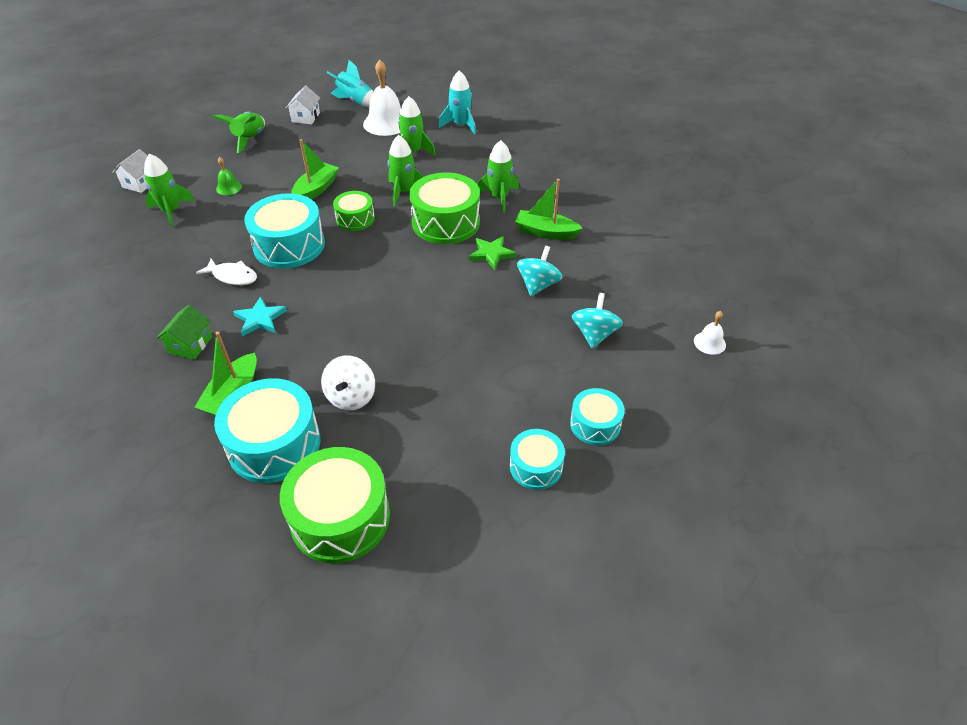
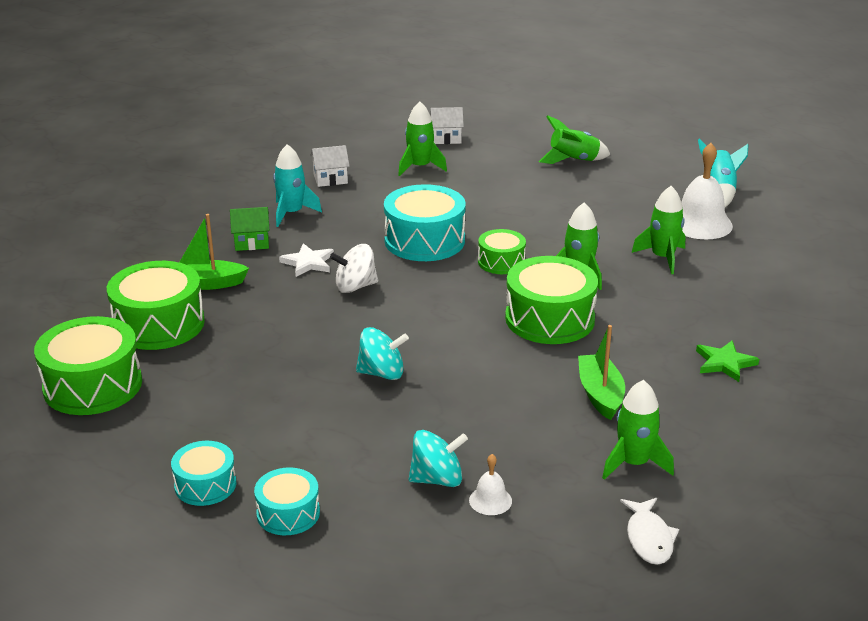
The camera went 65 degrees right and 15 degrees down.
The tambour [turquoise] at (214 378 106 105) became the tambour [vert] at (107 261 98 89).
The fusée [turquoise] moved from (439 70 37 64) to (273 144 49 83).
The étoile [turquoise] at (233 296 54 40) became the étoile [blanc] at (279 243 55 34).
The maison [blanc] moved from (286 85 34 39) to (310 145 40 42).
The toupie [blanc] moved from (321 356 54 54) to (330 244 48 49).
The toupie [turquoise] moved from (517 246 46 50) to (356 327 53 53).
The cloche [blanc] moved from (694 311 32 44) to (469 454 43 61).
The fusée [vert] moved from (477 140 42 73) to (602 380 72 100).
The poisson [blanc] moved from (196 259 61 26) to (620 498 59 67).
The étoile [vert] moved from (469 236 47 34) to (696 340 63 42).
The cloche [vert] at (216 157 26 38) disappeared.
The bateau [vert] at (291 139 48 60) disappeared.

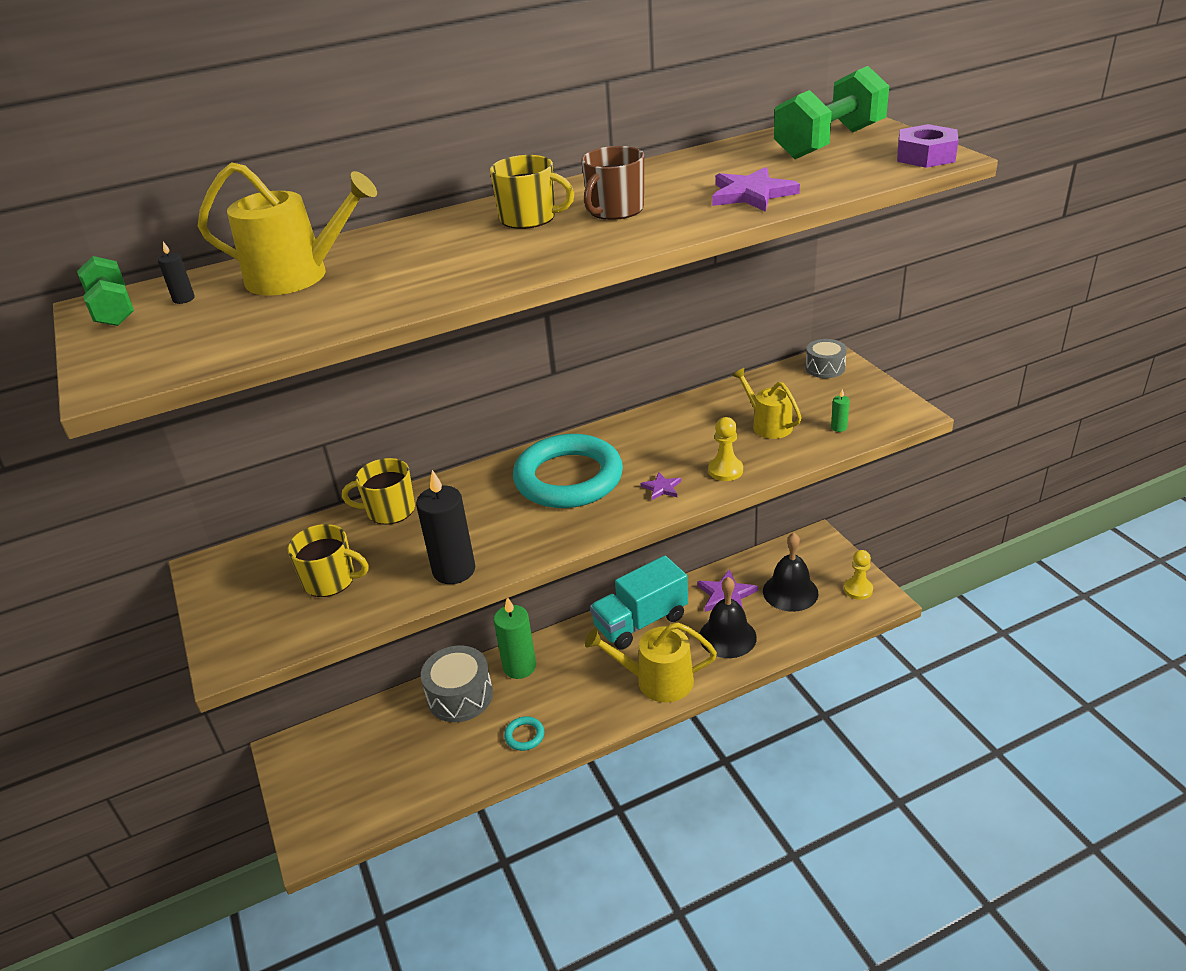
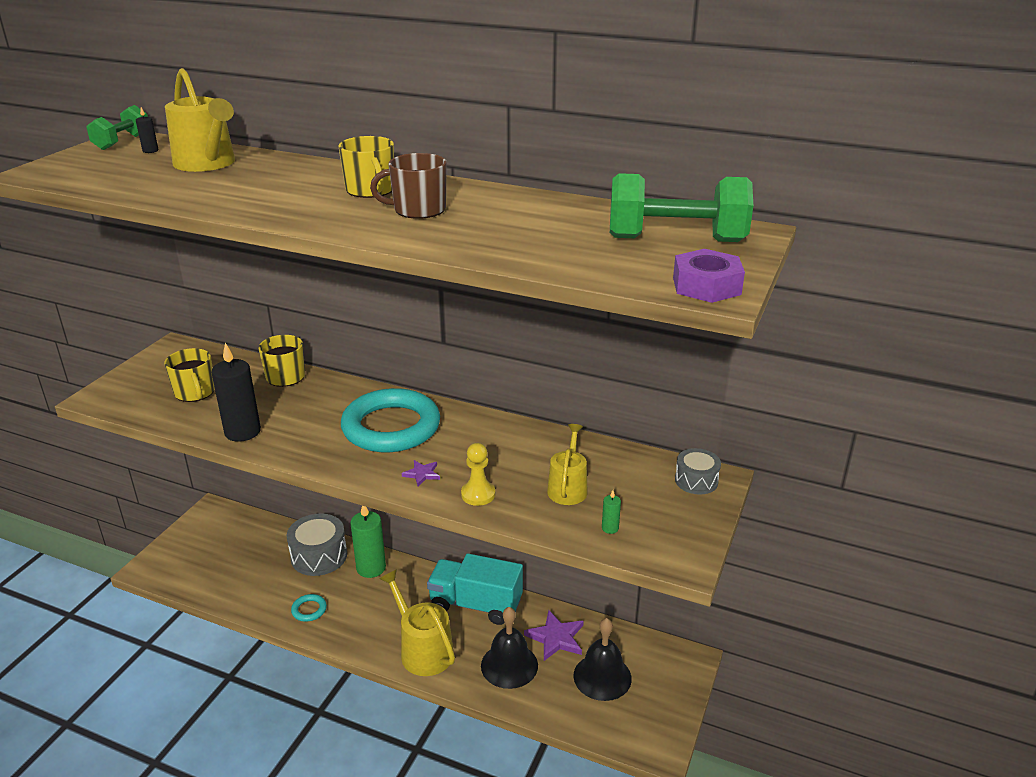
The camera went 45 degrees right and 5 degrees down.
The étoile [violet] at (712 167 88 45) disappeared.
The pion [jaune] at (844 550 29 50) disappeared.

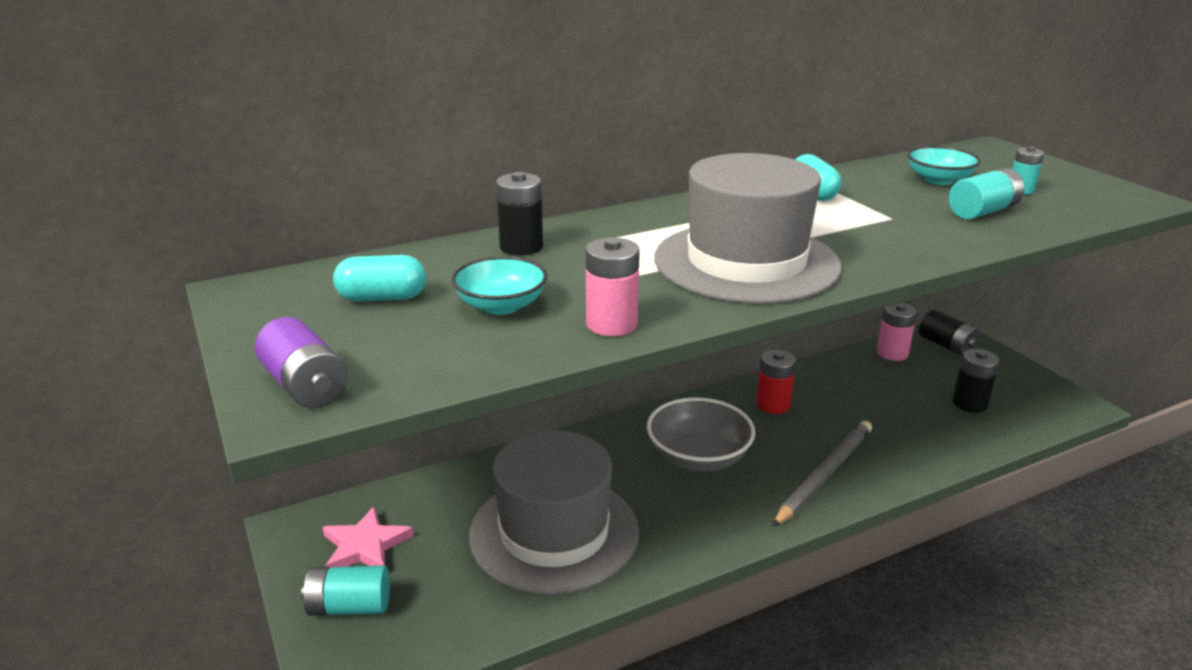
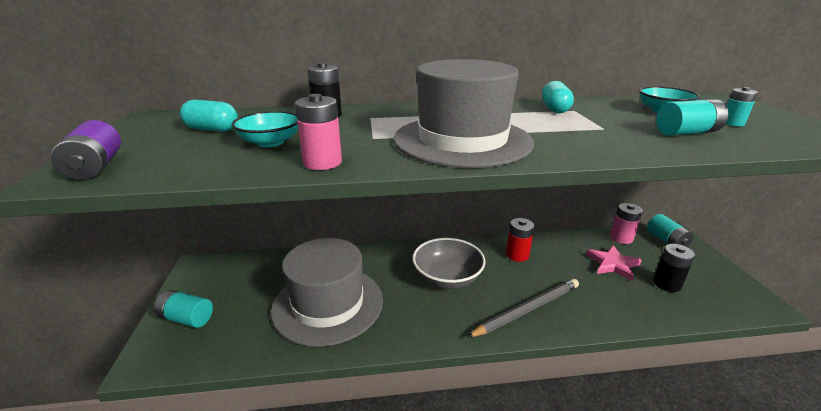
The camera went 20 degrees right and 0 degrees up.
The étoile [rose] moved from (322 506 92 62) to (586 245 56 36).
The pile [noir] at (919 310 61 46) became the pile [turquoise] at (647 214 47 33).

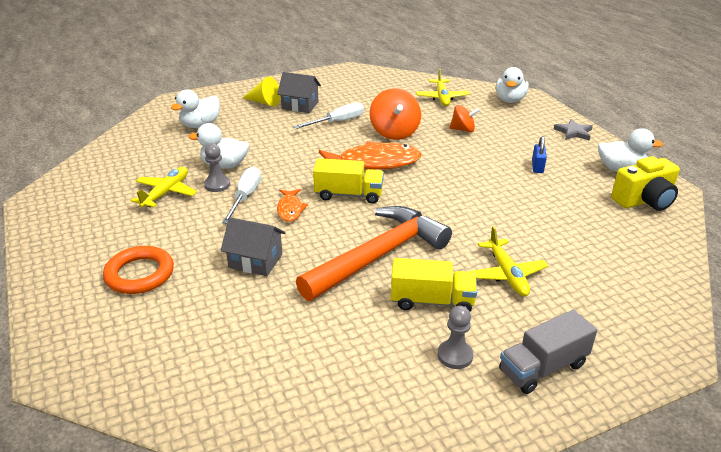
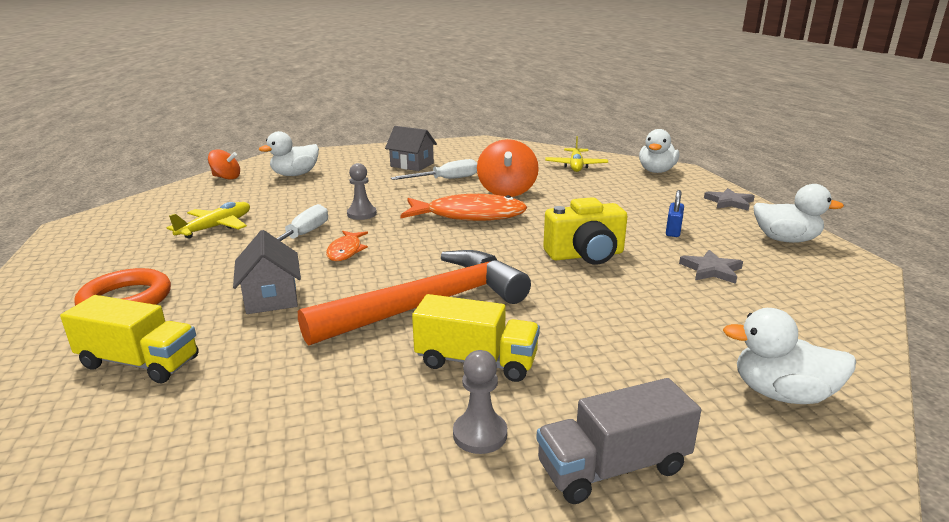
The camera went 10 degrees right and 10 degrees down.
The camion [jaune] moved from (313 158 71 46) to (60 295 139 88).
The toupie [orange] moved from (449 105 31 27) to (208 149 32 31).
The maison [gris] at (221 217 64 59) turned 45 degrees clockwise.
The pion [gris] moved from (204 144 26 48) to (347 163 30 57).
The appareil photo [jaune] moved from (611 156 69 55) to (543 197 85 68).
The étoile [gris] at (679 250 64 34) appeared.
The canard [blanc] moved from (189 123 60 46) to (723 308 133 96).
The cône [jaune] at (242 77 39 29) disappeared.
The avion [jaune] at (469 226 79 70) disappeared.

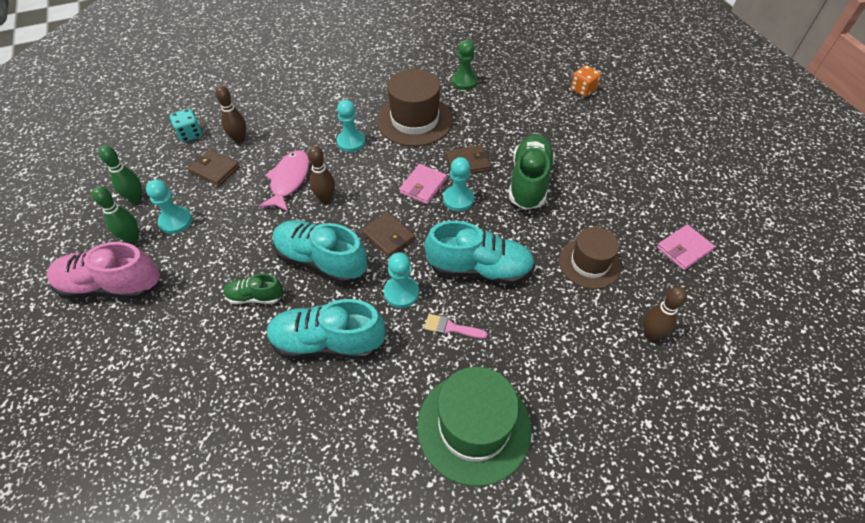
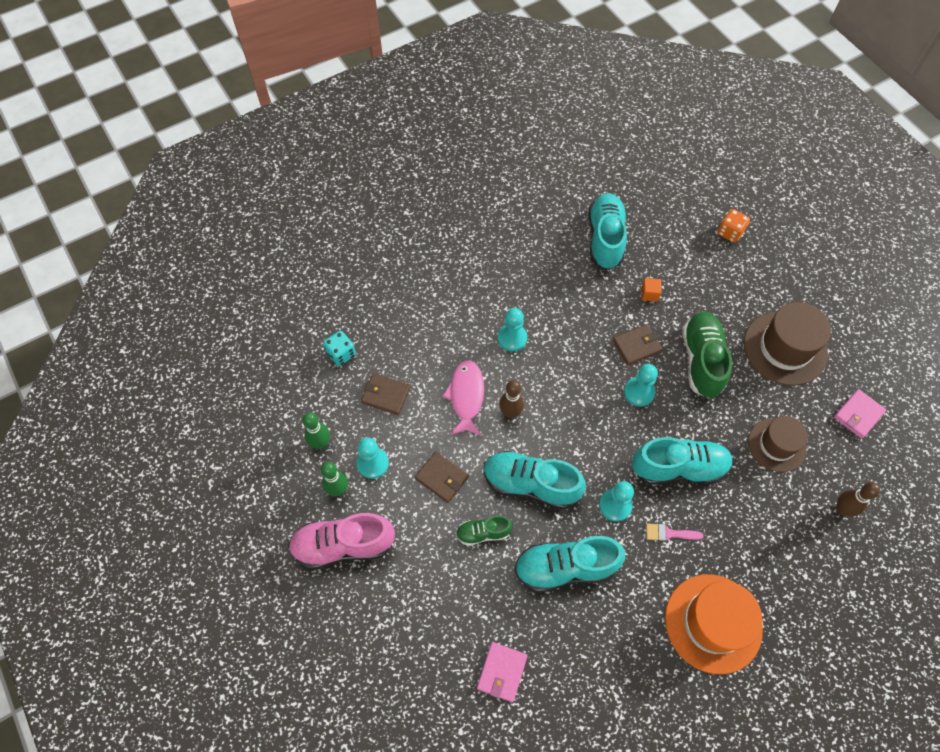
The camera went 10 degrees left and 10 degrees up.
The portefeuille [marron] moved from (362 212 53 46) to (415 452 54 51).
The portefeuille [rose] moved from (399 164 48 40) to (477 642 51 60).
The pion [vert] at (452 40 26 50) was replaced by the chaussure [turquoise] at (588 193 39 76).
The cube [orange] at (642 278 20 23) appeared.
The chapeau [vert] at (417 367 115 119) became the chapeau [orange] at (665 574 98 100).
The chapeau [marron] moved from (377 69 76 78) to (744 302 87 84).
The quille [marron] at (215 86 31 57) disappeared.

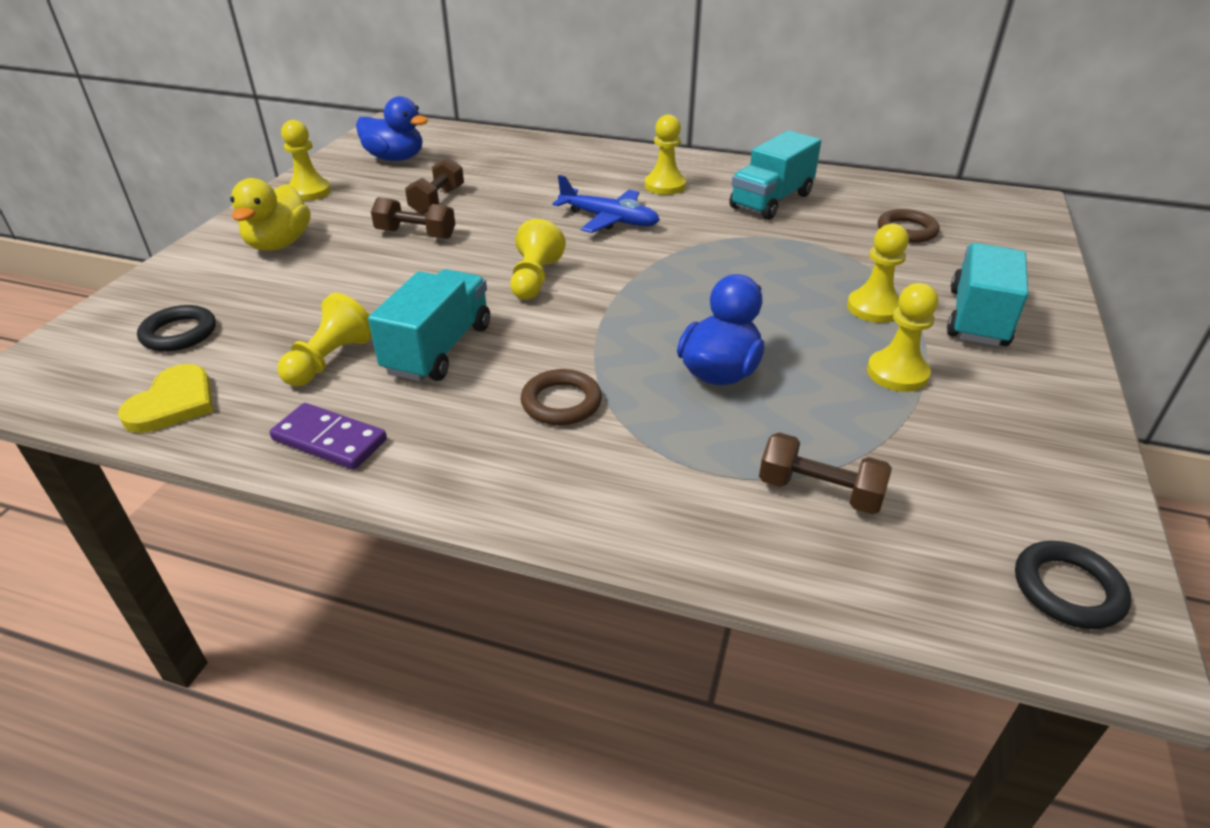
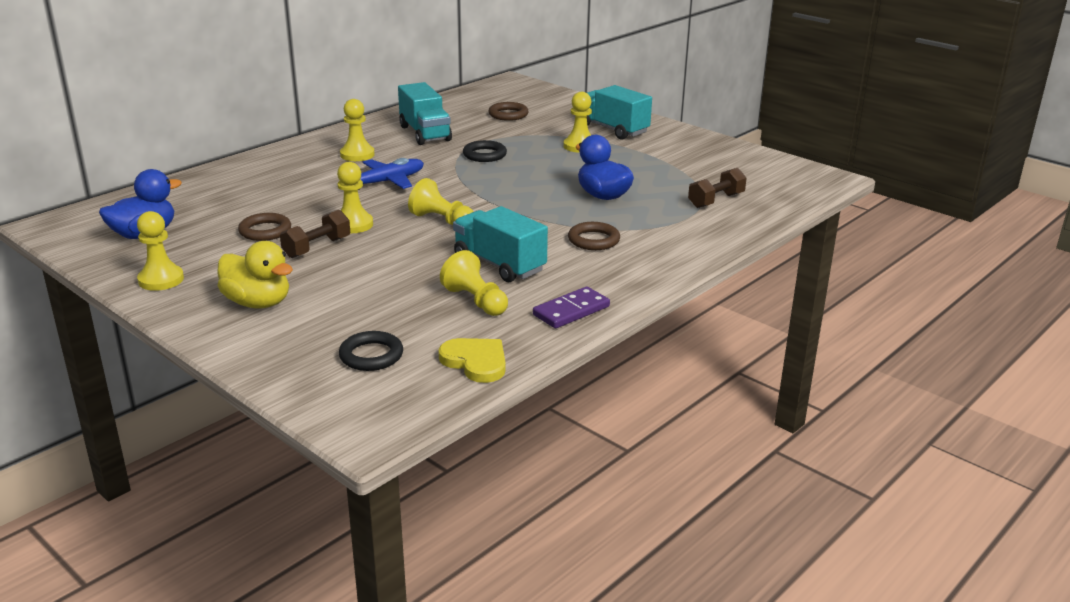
The camera went 65 degrees left and 10 degrees down.
The haltère [marron] at (405 157 59 57) was replaced by the anneau [marron] at (238 213 53 28).
The pion [jaune] moved from (867 283 71 109) to (337 162 36 71).
The anneau [noir] moved from (1015 541 116 88) to (463 140 44 22).

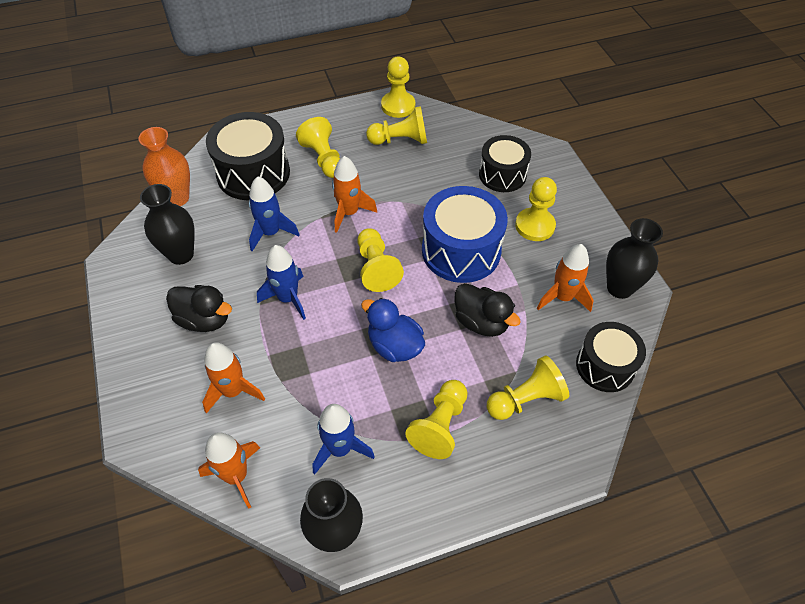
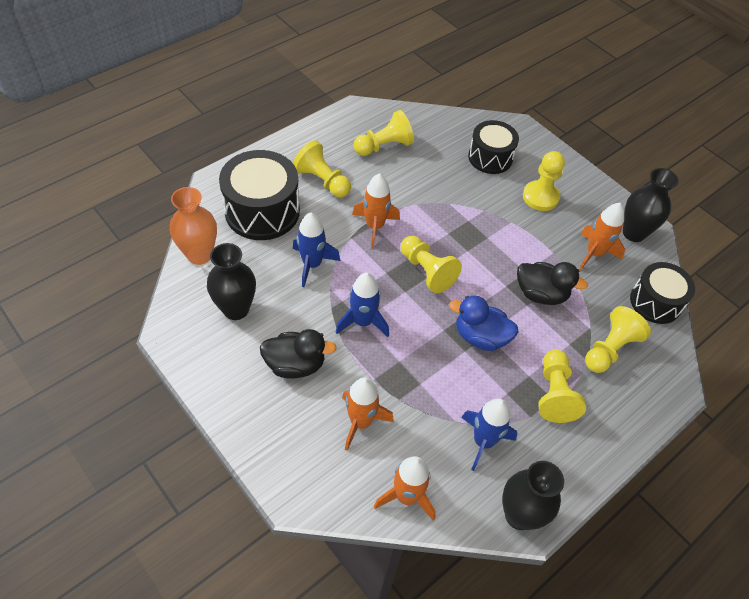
The camera went 25 degrees left and 0 degrees up.
The pion [jaune] at (381 56 34 62) disappeared.
The tambour [bleu] at (422 186 86 97) disappeared.

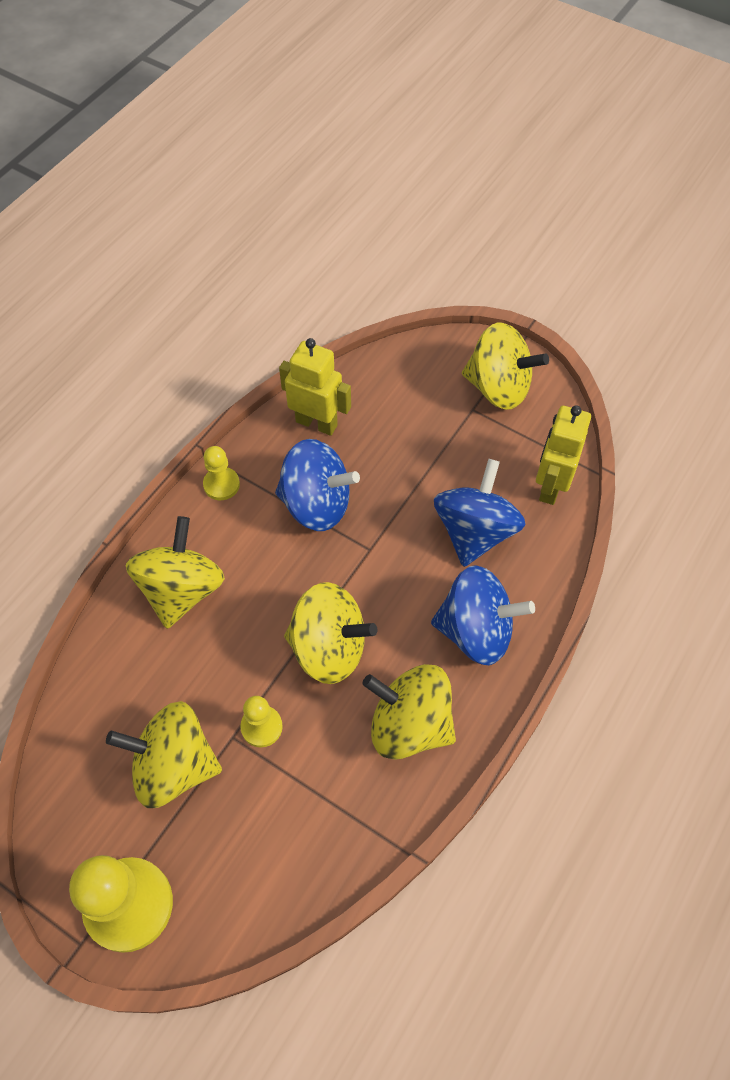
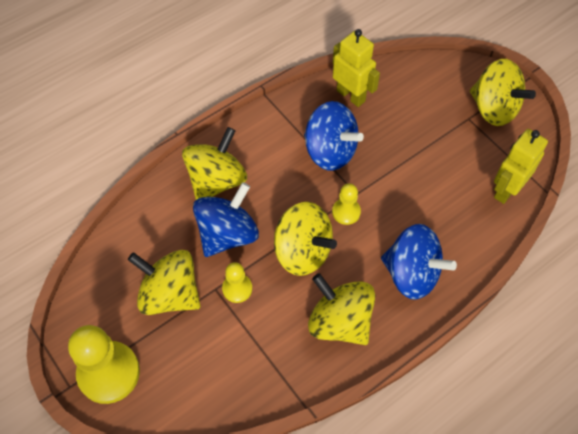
The camera went 20 degrees right and 0 degrees up.
The toupie [bleu] moved from (434 459 92 108) to (193 182 66 75).
The pion [jaune] moved from (203 446 37 54) to (332 184 29 41).

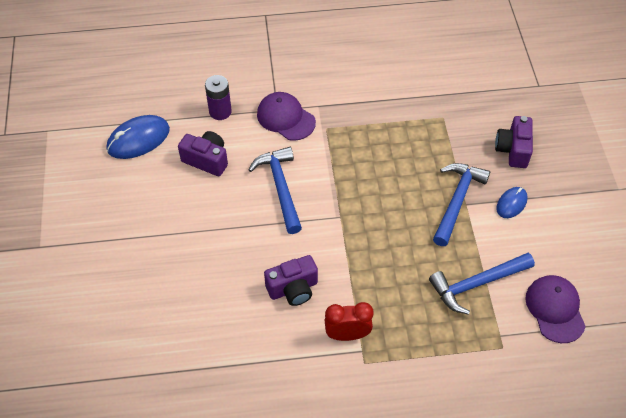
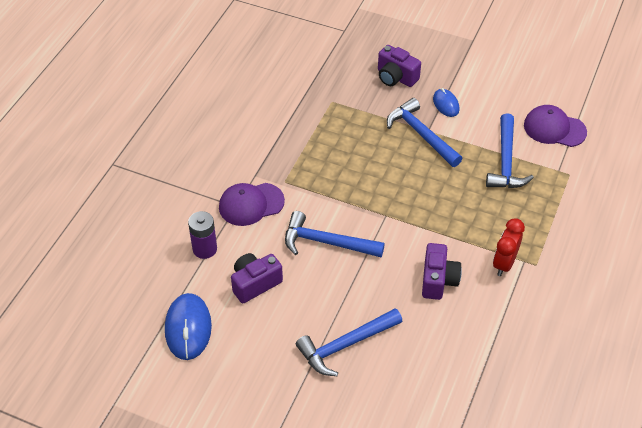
The camera went 60 degrees left and 5 degrees down.
The marteau [bleu] at (296 308 106 68) appeared.

